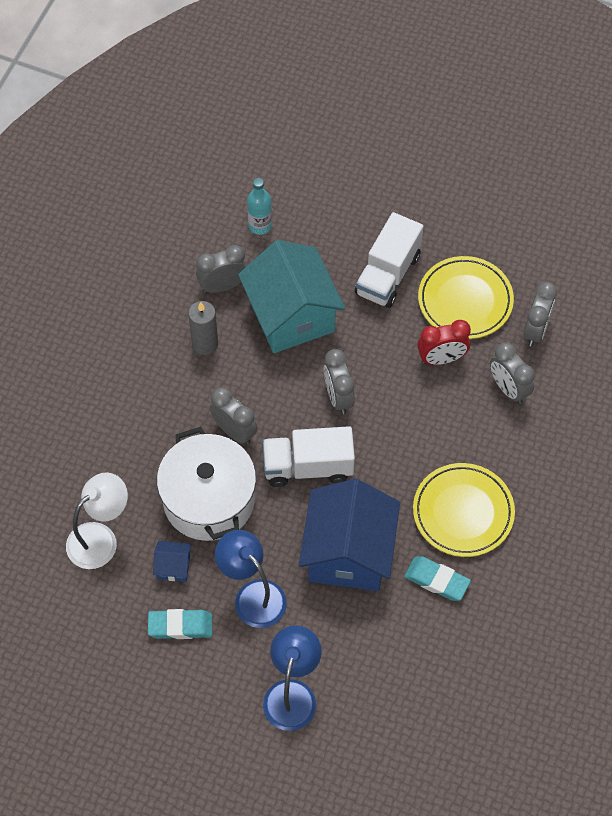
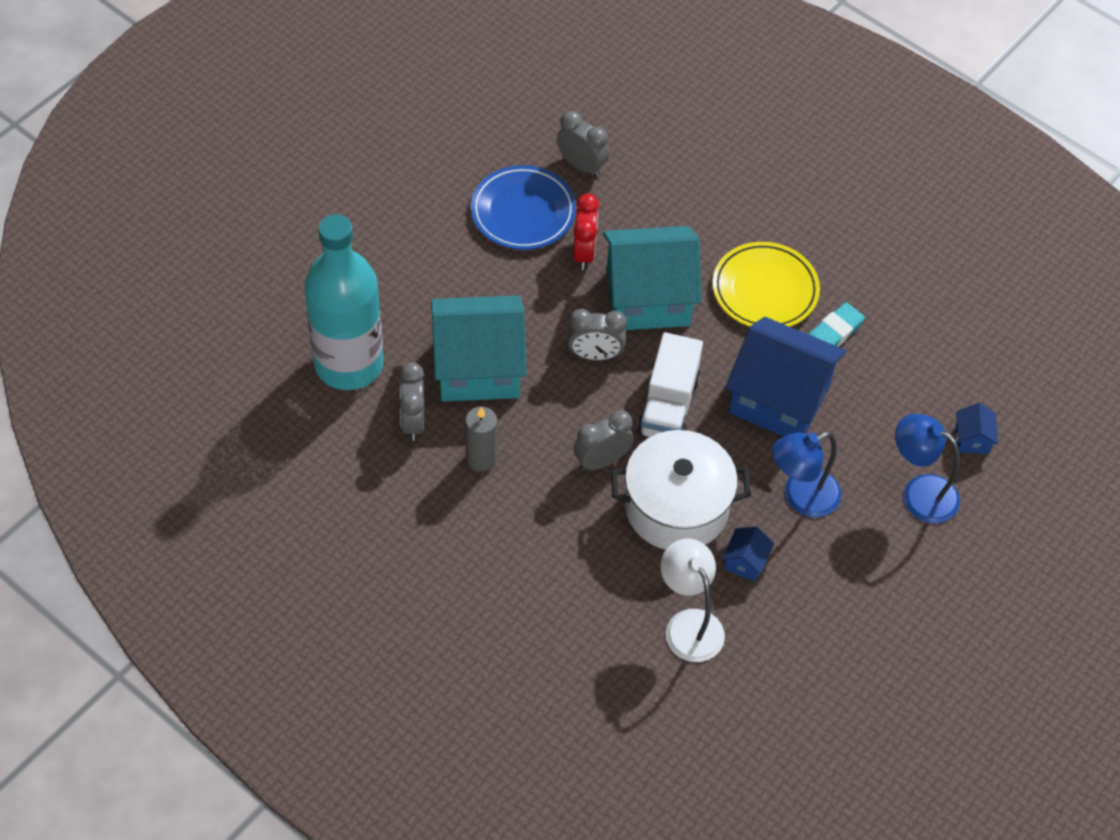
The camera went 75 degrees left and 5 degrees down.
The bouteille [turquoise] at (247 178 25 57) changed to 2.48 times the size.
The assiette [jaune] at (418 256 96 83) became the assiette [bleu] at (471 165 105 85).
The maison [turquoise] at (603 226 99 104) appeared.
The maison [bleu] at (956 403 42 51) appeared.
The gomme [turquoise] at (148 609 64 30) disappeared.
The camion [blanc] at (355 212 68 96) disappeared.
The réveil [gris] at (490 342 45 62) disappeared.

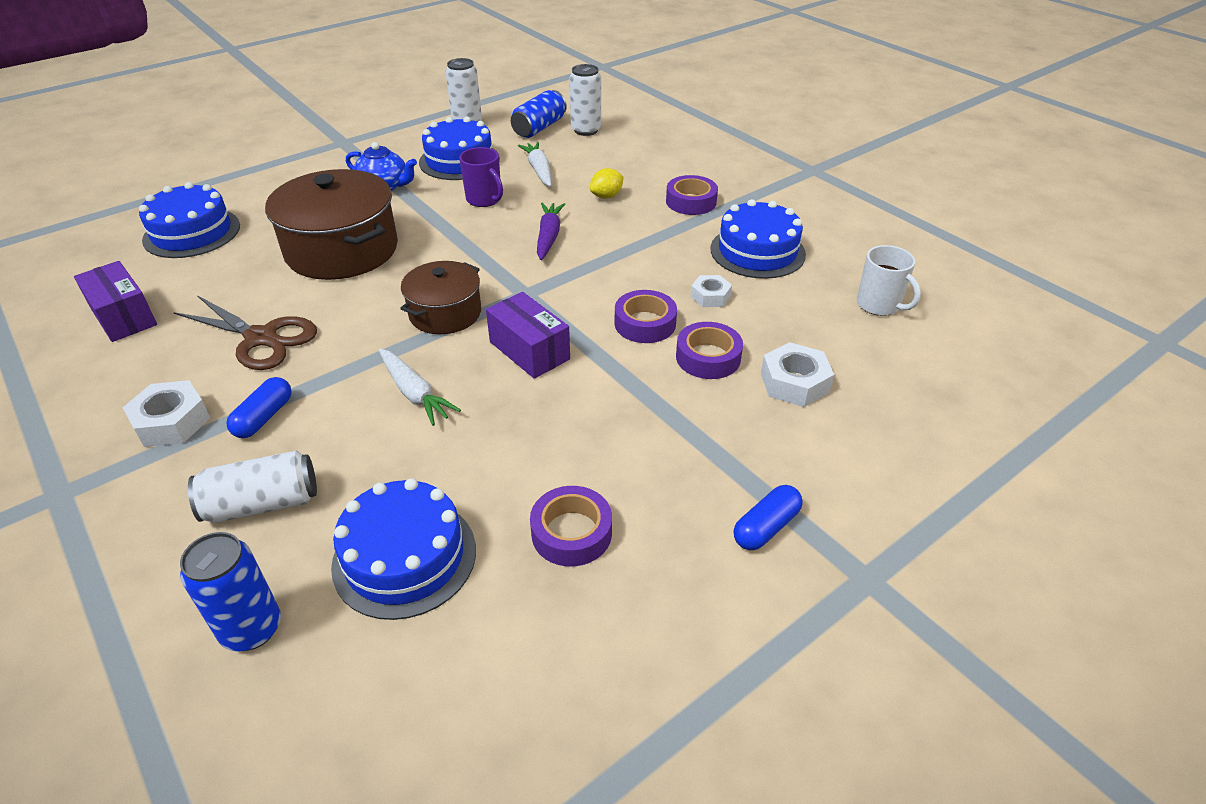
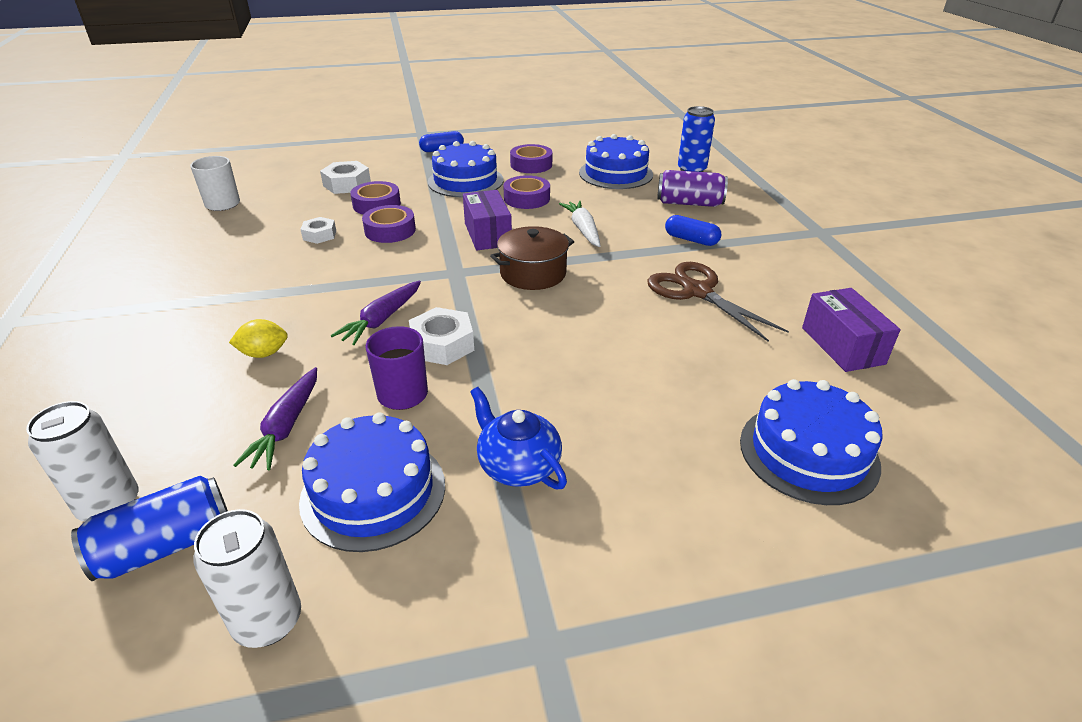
The camera went 155 degrees left and 5 degrees down.
The carotte [blanc] at (518 142 34 45) became the carotte [violet] at (233 367 84 103).
The écrou [blanc] moved from (123 380 87 67) to (409 307 65 58).
The gâteau [bleu] moved from (710 199 96 80) to (428 141 76 56).
The ruban adhésif [violet] moved from (666 175 52 40) to (503 175 47 34).
The canette [blanc] at (188 451 129 72) became the canette [violet] at (657 170 71 37).
The gélule [bleu] at (226 377 66 61) turned 75 degrees clockwise.
The marmite [marron] at (265 169 133 111) disappeared.

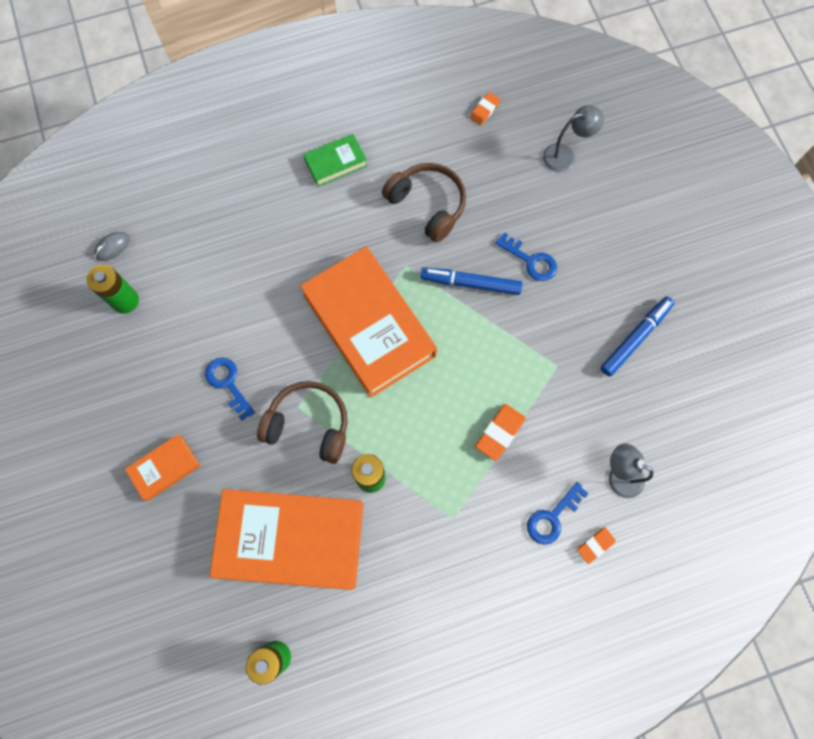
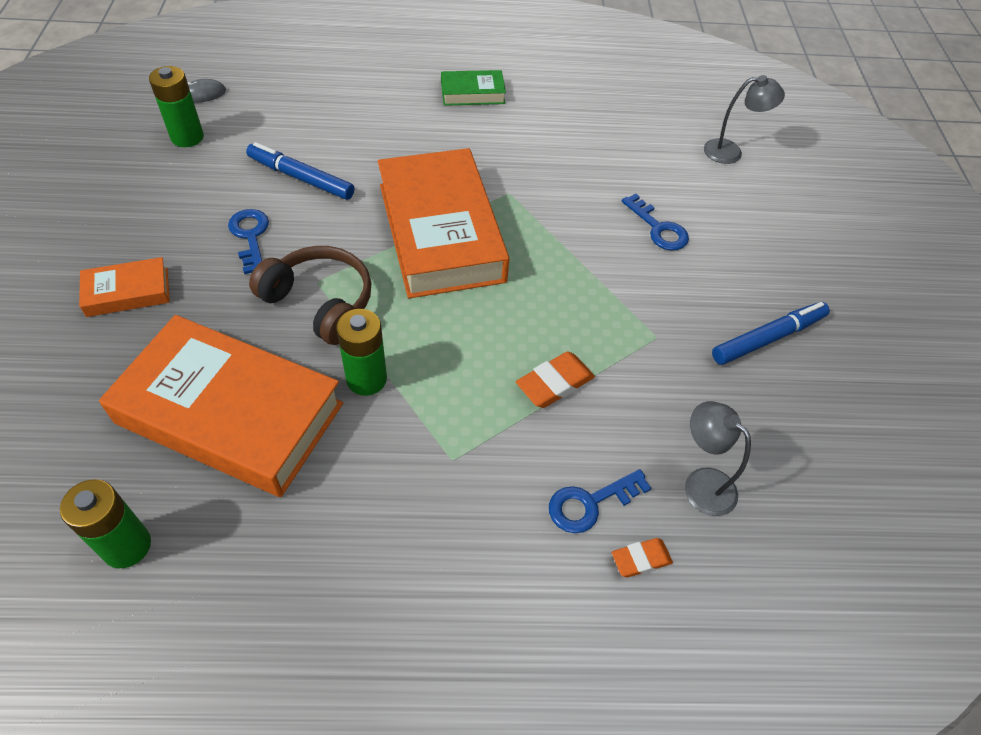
The camera went 15 degrees right and 20 degrees down.
The feutre [bleu] moved from (420 267 102 28) to (246 142 109 58).
The casque audio [marron] at (382 163 84 80) disappeared.
The gomme [orange] at (470 92 30 33) disappeared.

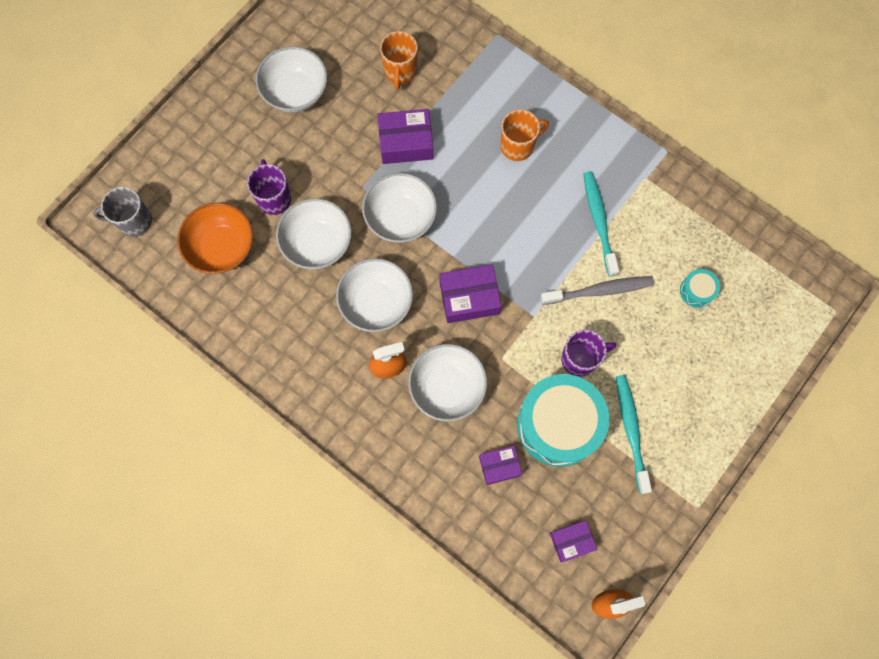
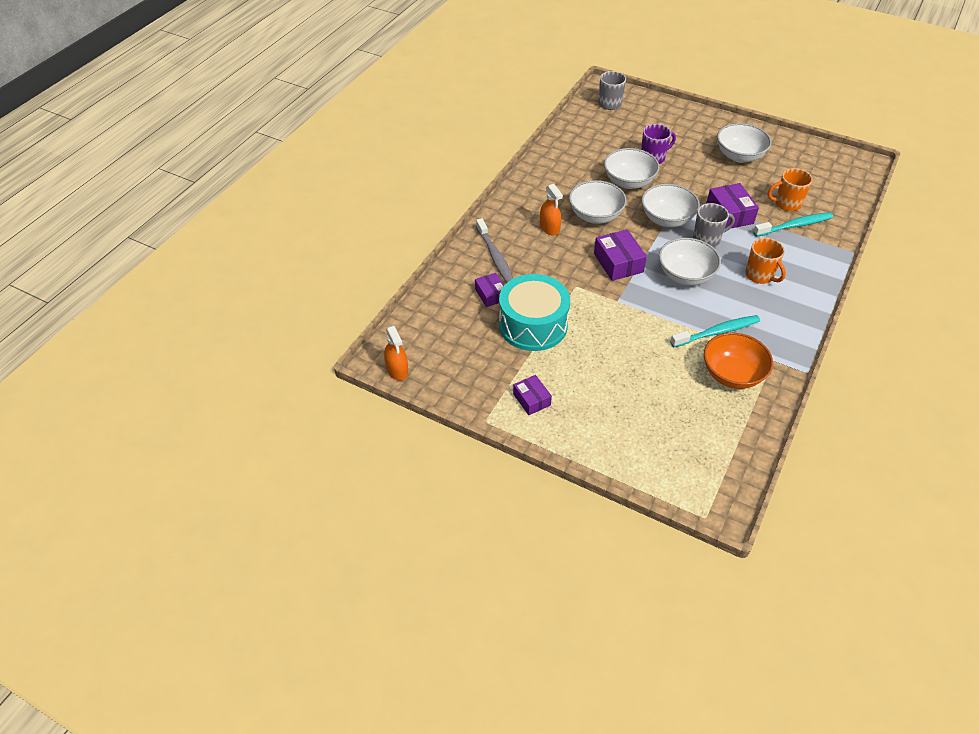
The camera went 80 degrees right and 25 degrees down.
The brosse à dents [gris] moved from (541 276 113 29) to (476 218 37 65).
The boîte [violet] moved from (550 520 47 42) to (513 375 39 40).
The bol [blanc] moved from (408 344 79 78) to (659 238 62 48).
The tasse [gris] at (693 203 42 44) appeared.
The bol [orange] moved from (177 203 76 71) to (704 333 69 56).
The brosse à dents [turquoise] moved from (616 375 36 119) to (753 212 80 25).
The tasse [violet] at (561 329 55 48) disappeared.
The tambour [turquoise] at (680 269 40 39) disappeared.

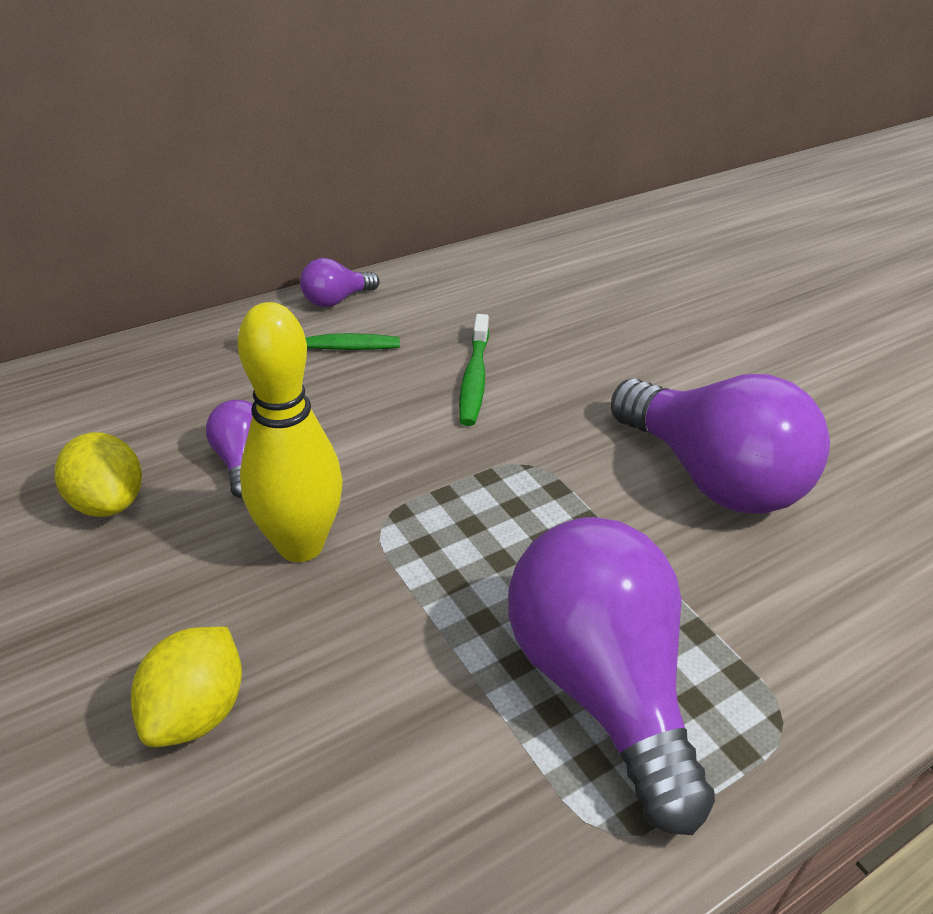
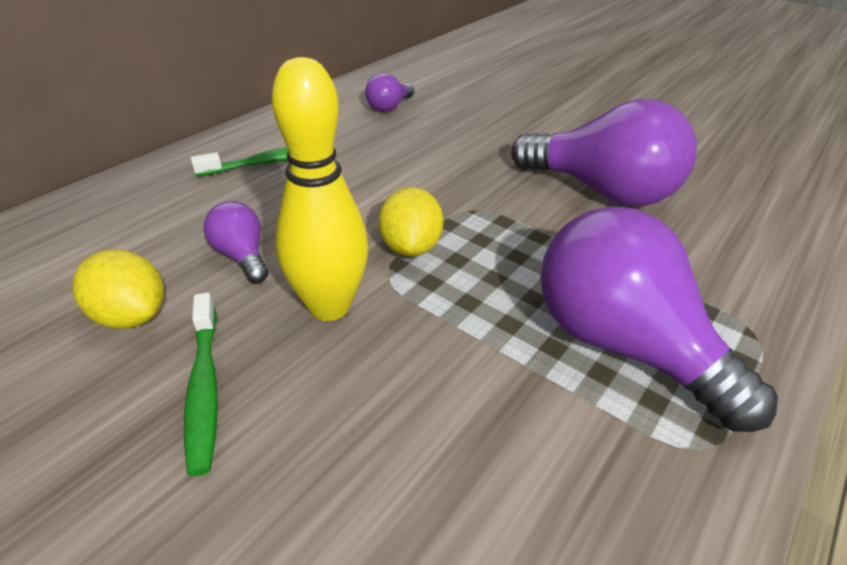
The camera went 20 degrees left and 0 degrees up.
The brosse à dents [vert] moved from (459 314 30 112) to (184 293 34 183).
The ampoule [violet] moved from (300 258 80 49) to (365 73 49 39).
The citron [jaune] moved from (131 627 111 120) to (378 187 66 70).

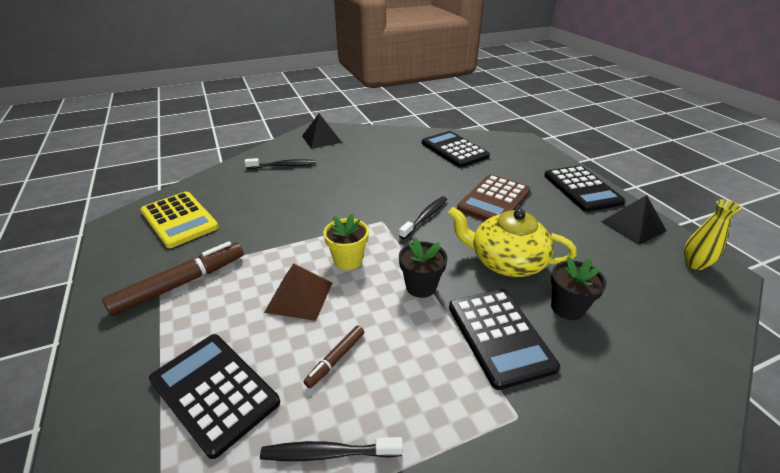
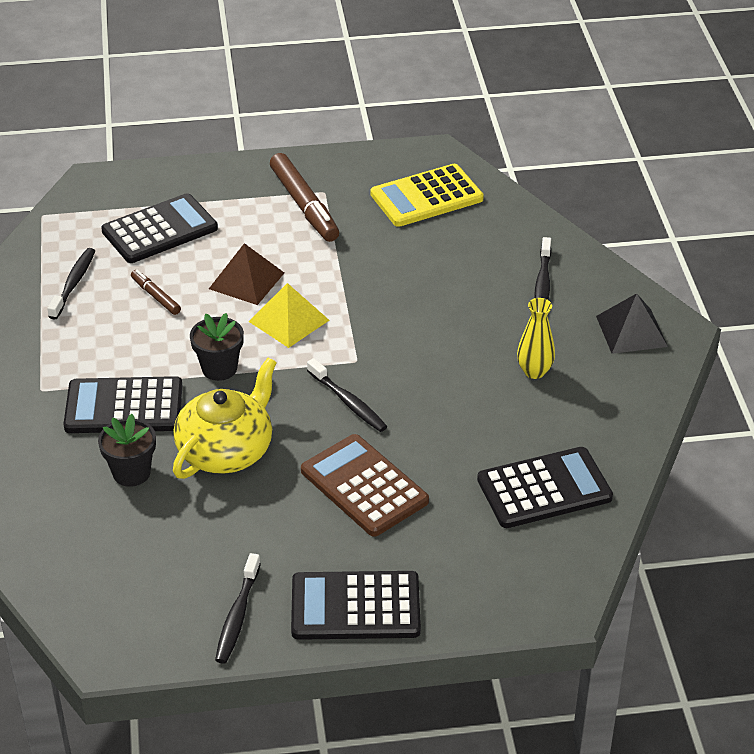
The camera went 105 degrees right and 5 degrees up.
The pyramide [noir] at (601 195 65 50) was replaced by the brosse à dents [noir] at (215 553 46 111).
The pot de fleurs [jaune] at (323 213 46 57) was replaced by the pyramide [jaune] at (249 283 80 65).
The vase [jaune] moved from (684 199 57 71) to (517 298 38 81).

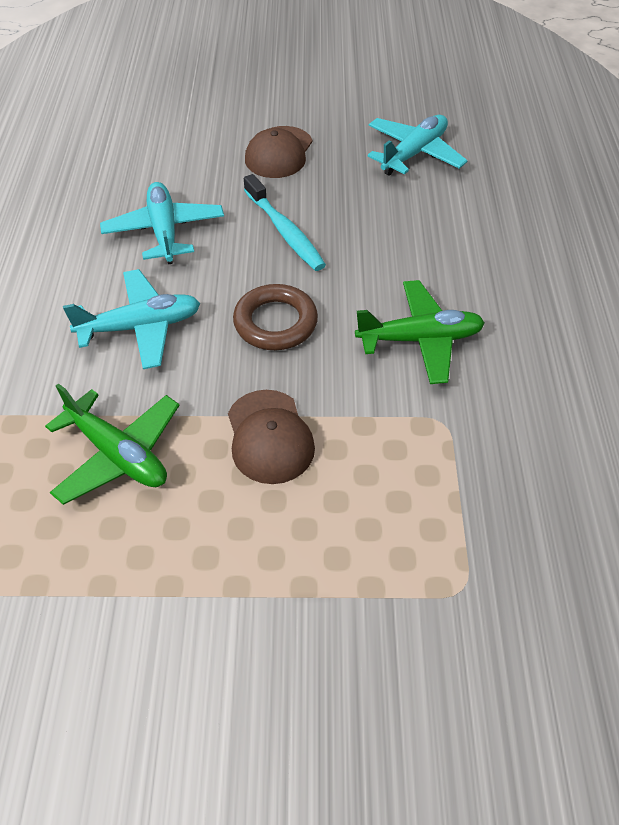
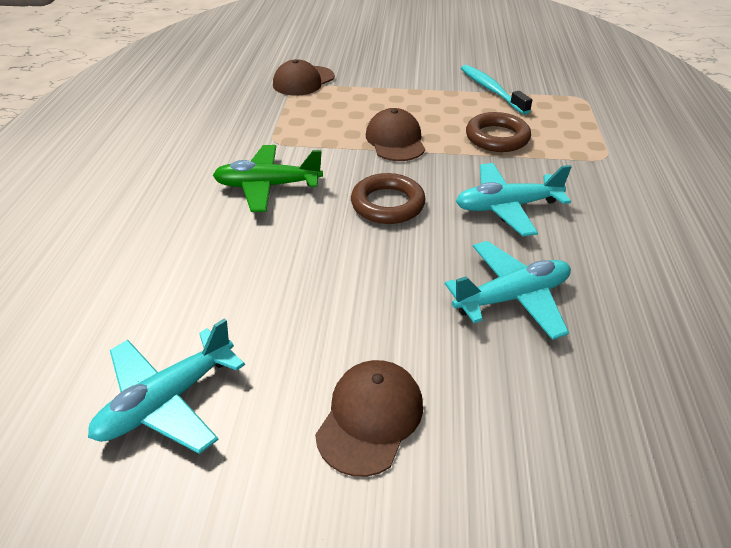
The camera went 175 degrees left and 10 degrees down.
The casquette [marron] at (273 59 62 37) appeared.
The avion [turquoise] at (100 182 124 82) turned 105 degrees counterclockwise.
The brosse à dents [turquoise] moved from (244 174 82 97) to (461 65 71 50).
The avion [vert] at (45 383 135 122) was replaced by the anneau [marron] at (466 112 65 40).

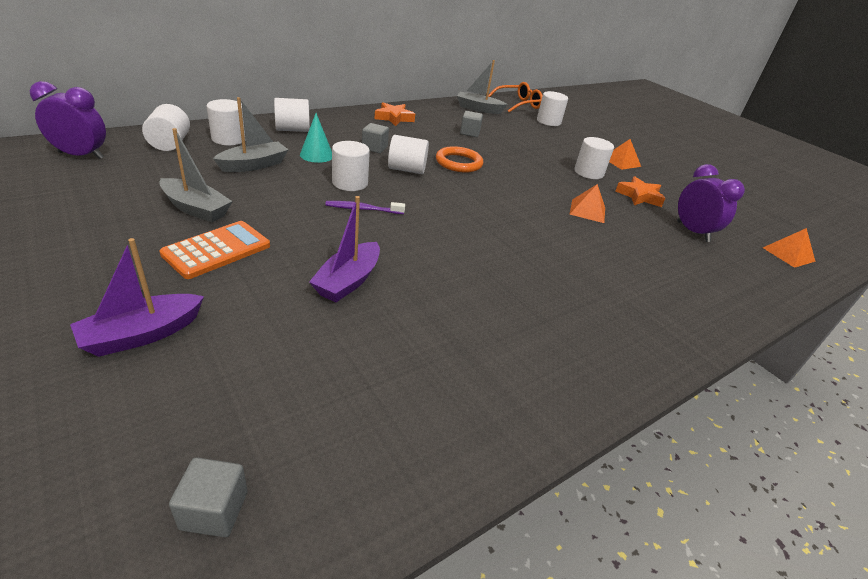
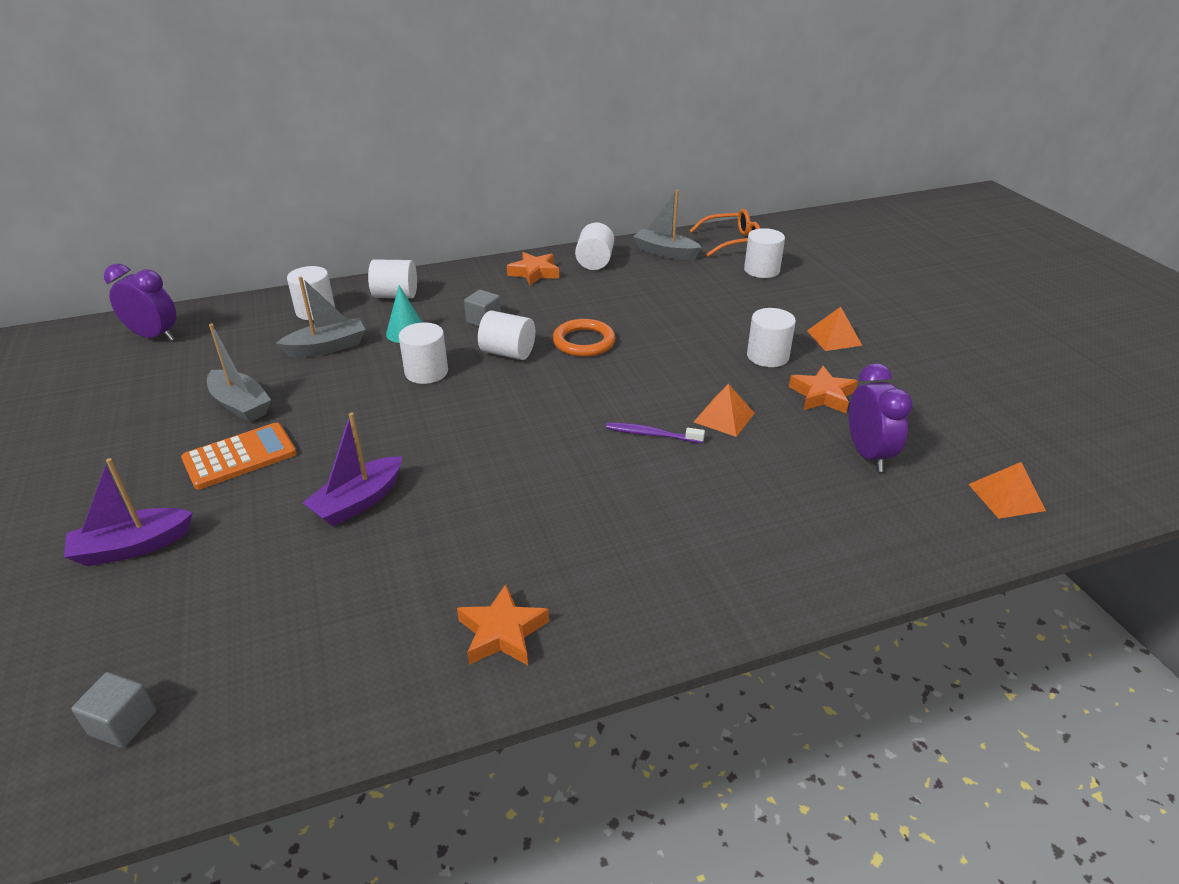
The camera went 20 degrees right and 0 degrees up.
The étoile [orange] at (457 584 92 81) appeared.
The cylindre [blanc] moved from (142 104 48 47) to (575 222 39 48).
The brosse à dents [violet] moved from (325 201 80 13) to (606 422 99 21).
The cube [gris] at (460 111 23 26) disappeared.

